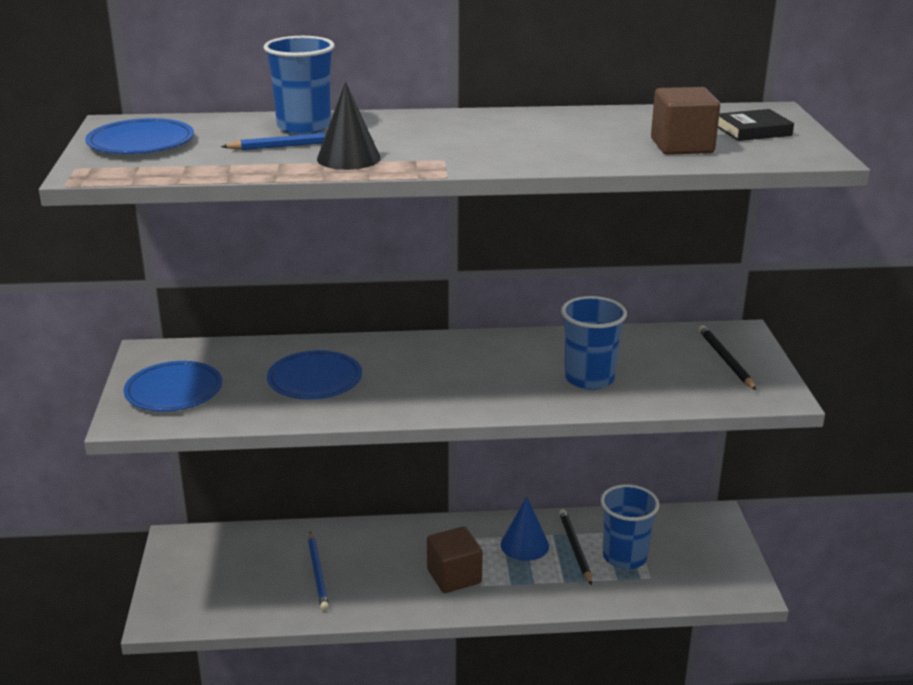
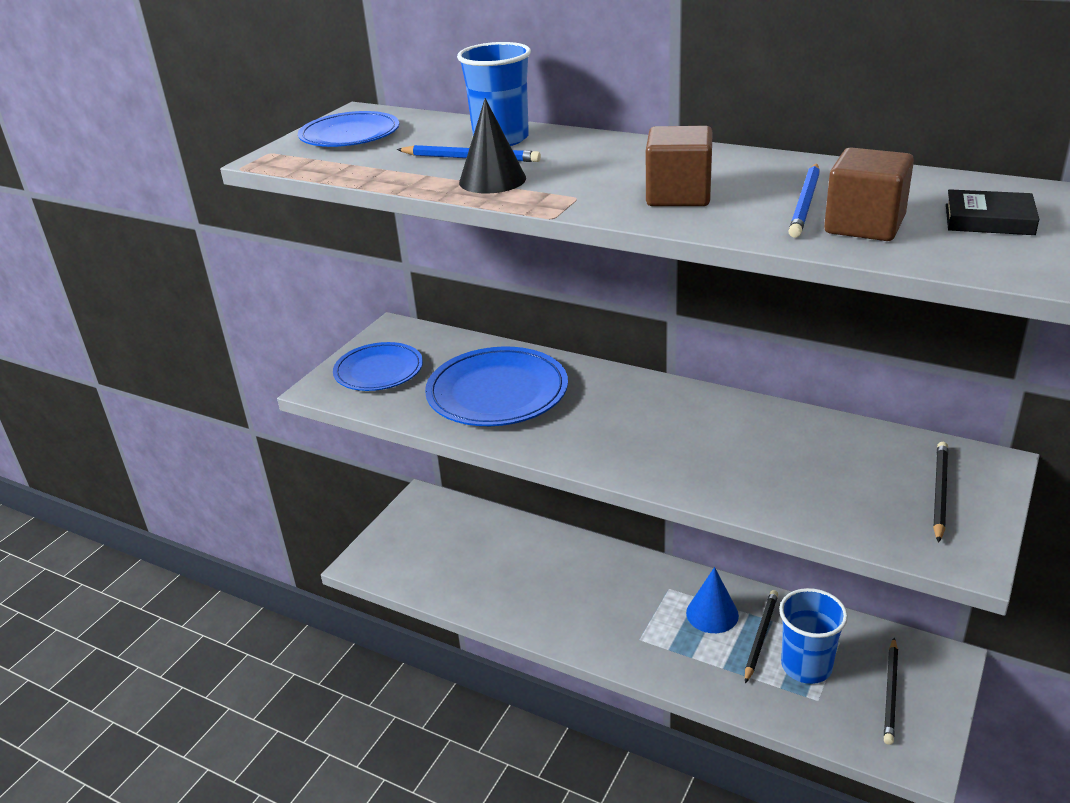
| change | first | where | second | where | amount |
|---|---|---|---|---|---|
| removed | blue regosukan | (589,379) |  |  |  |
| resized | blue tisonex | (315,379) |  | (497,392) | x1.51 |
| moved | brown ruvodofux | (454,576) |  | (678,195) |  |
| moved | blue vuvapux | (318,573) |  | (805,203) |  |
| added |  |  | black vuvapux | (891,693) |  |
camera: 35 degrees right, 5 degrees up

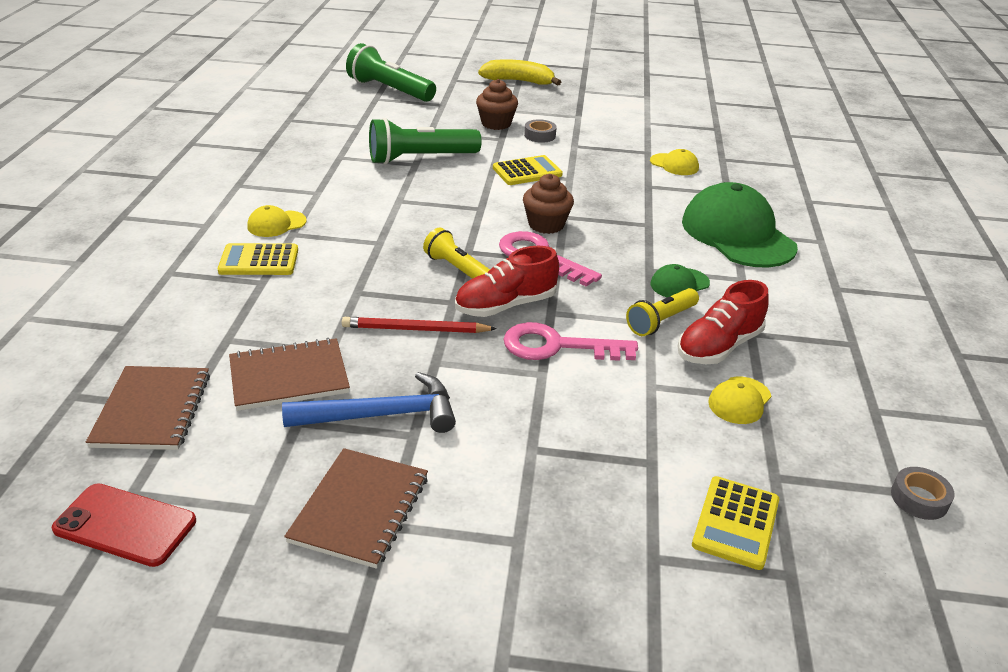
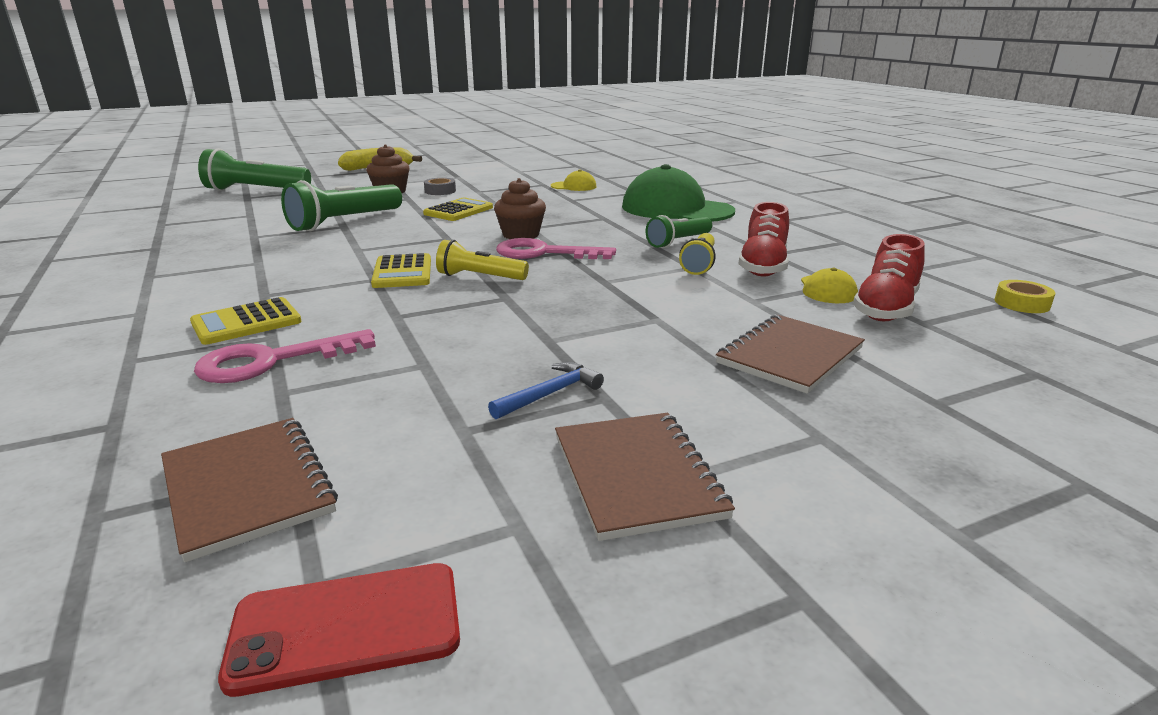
| change | first | where | second | where | amount |
|---|---|---|---|---|---|
| removed | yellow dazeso | (276,224) |  |  |  |
| moved | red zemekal | (505,305) |  | (886,308) |  |
| replaced | green dazeso | (679,284) | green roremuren | (678,242) |  |
| removed | red vuvapux | (416,329) |  |  |  |
| moved | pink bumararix | (557,346) |  | (272,361) |  |
| moved | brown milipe | (289,377) |  | (790,356) |  |
| resized | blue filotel | (381,415) |  | (549,394) | x0.58 |
| recoloured | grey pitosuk | (919,499) | yellow pitosuk | (1022,303) |  |
| moved | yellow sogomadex | (736,523) |  | (402,272) |  |
camera: 30 degrees left, 10 degrees down

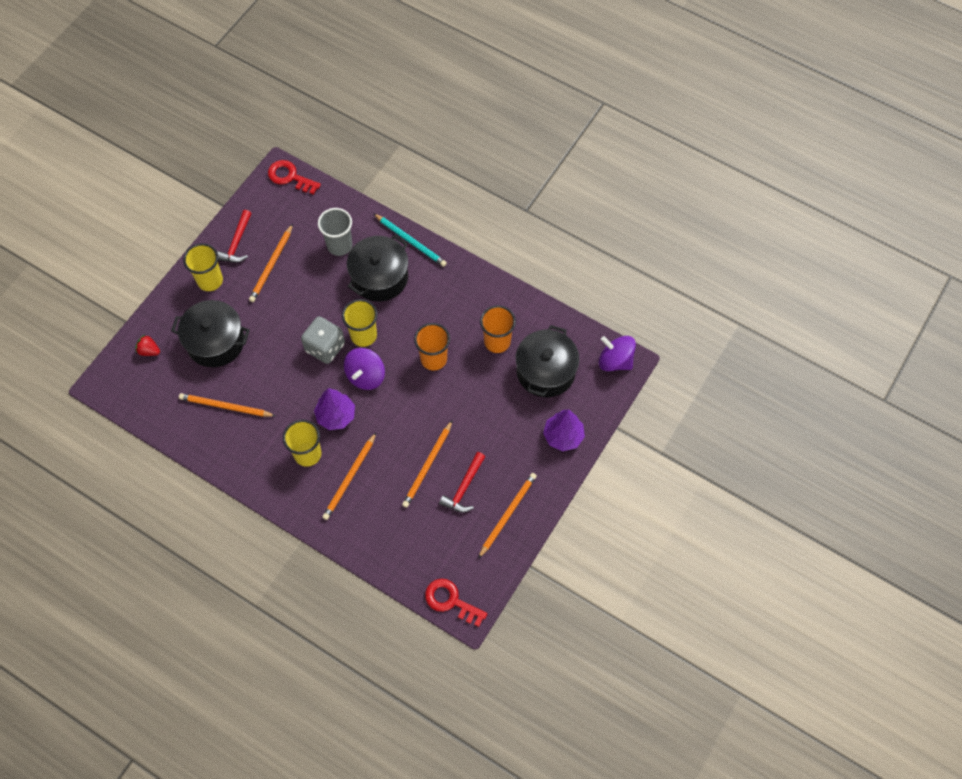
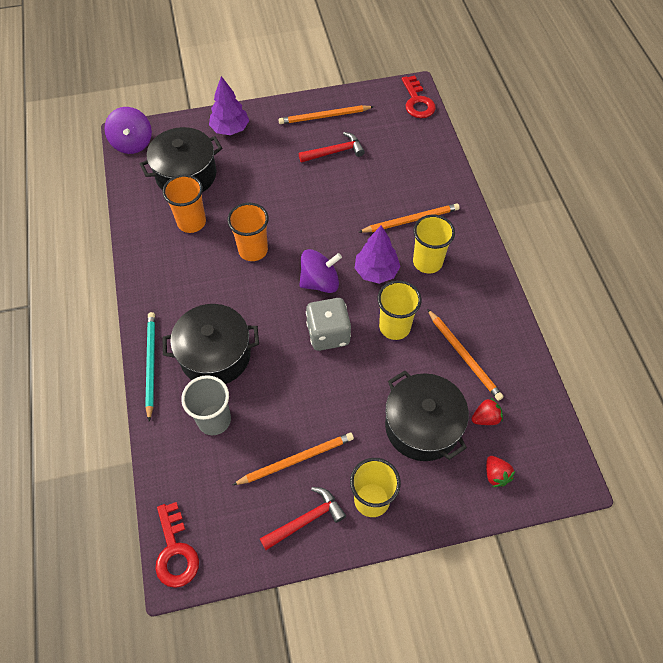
| change | first | where | second | where | amount |
|---|---|---|---|---|---|
| moved | yellow regosukan | (363,335) |  | (394,327) |  |
| removed | orange vuvapux | (427,466) |  |  |  |
| added |  |  | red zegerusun | (485,418) |  |
camera: 135 degrees left, 5 degrees down

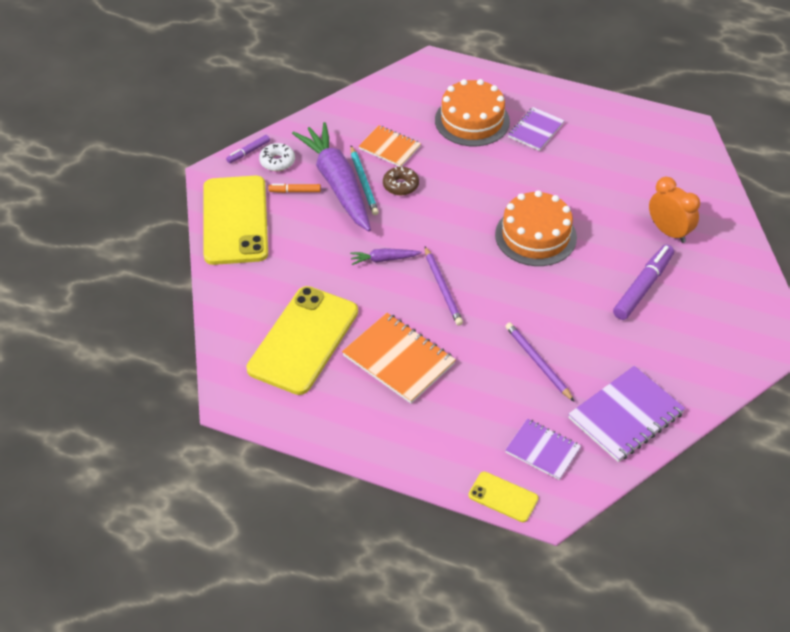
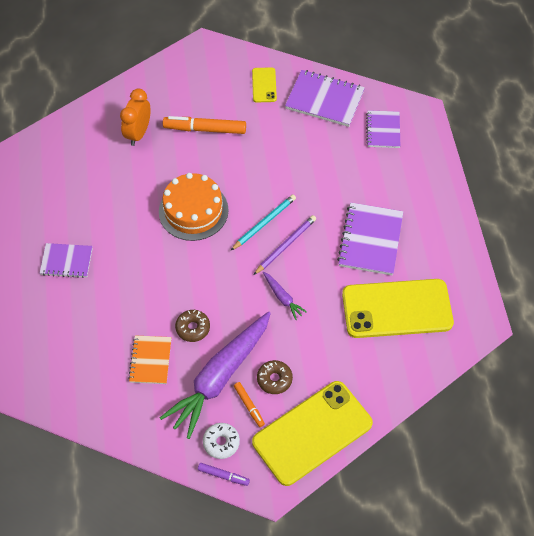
| change | first | where | second | where | amount |
|---|---|---|---|---|---|
| removed | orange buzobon | (472,120) |  |  |  |
| moved | turquoise vuvapux | (364,182) |  | (264,223) |  |
| recoloured | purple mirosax | (643,287) | orange mirosax | (205,129) |  |
| recoloured | orange milipe | (398,360) | purple milipe | (370,240) |  |
| removed | purple vuvapux | (538,362) |  |  |  |
| moved | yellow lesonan | (503,497) |  | (264,85) |  |
| added |  |  | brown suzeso | (274,379) |  |
camera: 120 degrees left, 10 degrees up

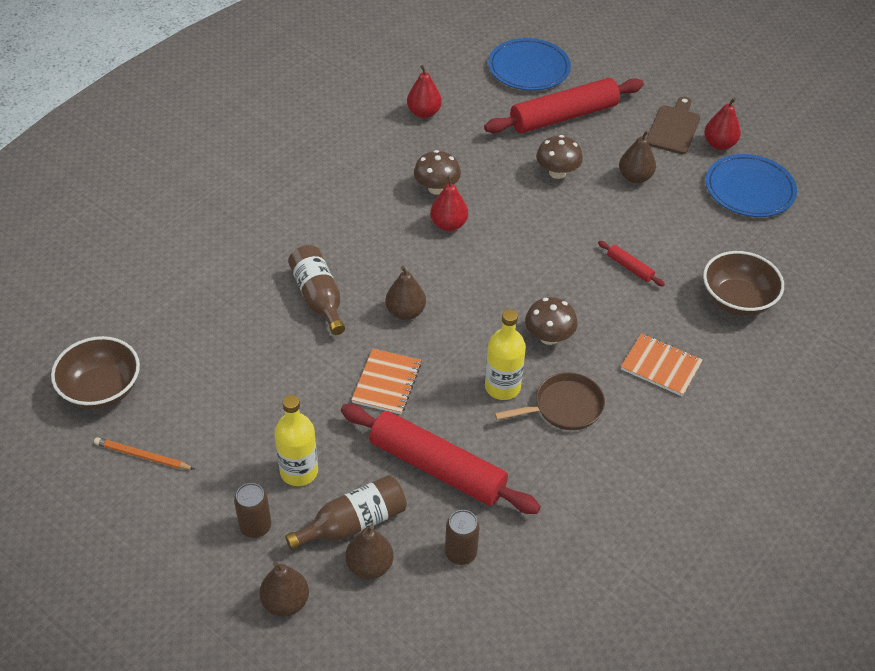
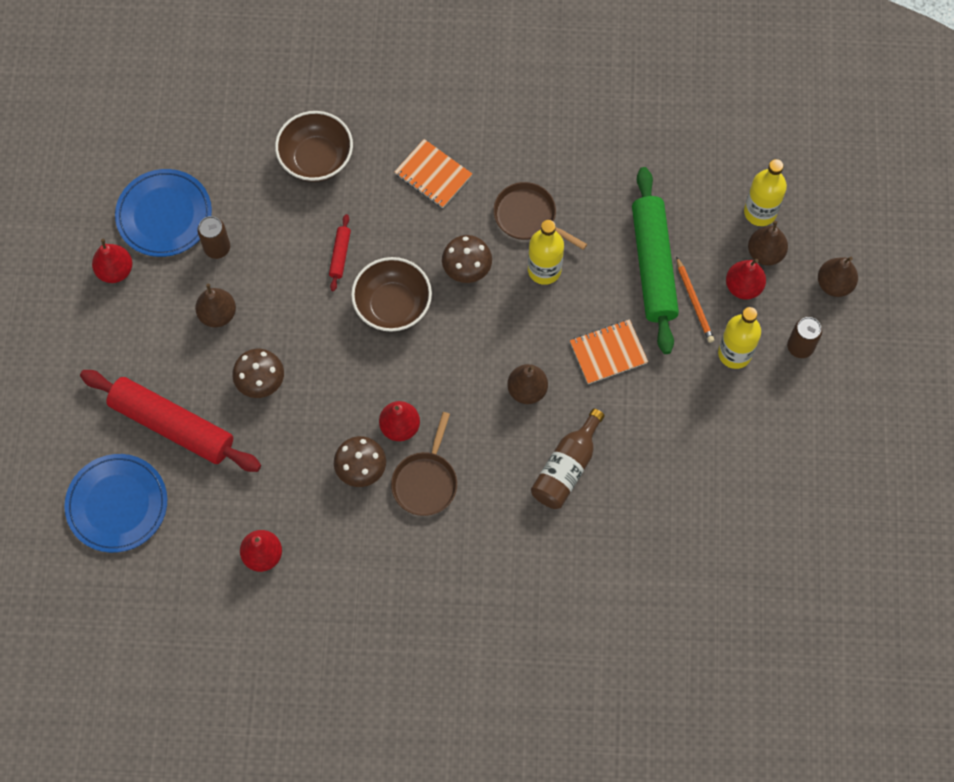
| change | first | where | second | where | amount |
|---|---|---|---|---|---|
| removed | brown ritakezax | (674,128) |  |  |  |
| turned | orange milipe | (661,366) |  | (433,175) | 45 degrees counterclockwise |
| moved | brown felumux | (101,389) |  | (392,305) |  |
| recoloured | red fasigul | (437,467) | green fasigul | (653,265) |  |
| moved | orange vuvapux | (142,456) |  | (694,302) |  |
| replaced | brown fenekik | (353,523) | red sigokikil | (743,287) |  |
| moved | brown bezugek | (460,553) |  | (217,248) |  |
| added |  |  | yellow fenekik | (760,212) |  |
| added |  |  | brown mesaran | (425,482) |  |
camera: 125 degrees left, 20 degrees up

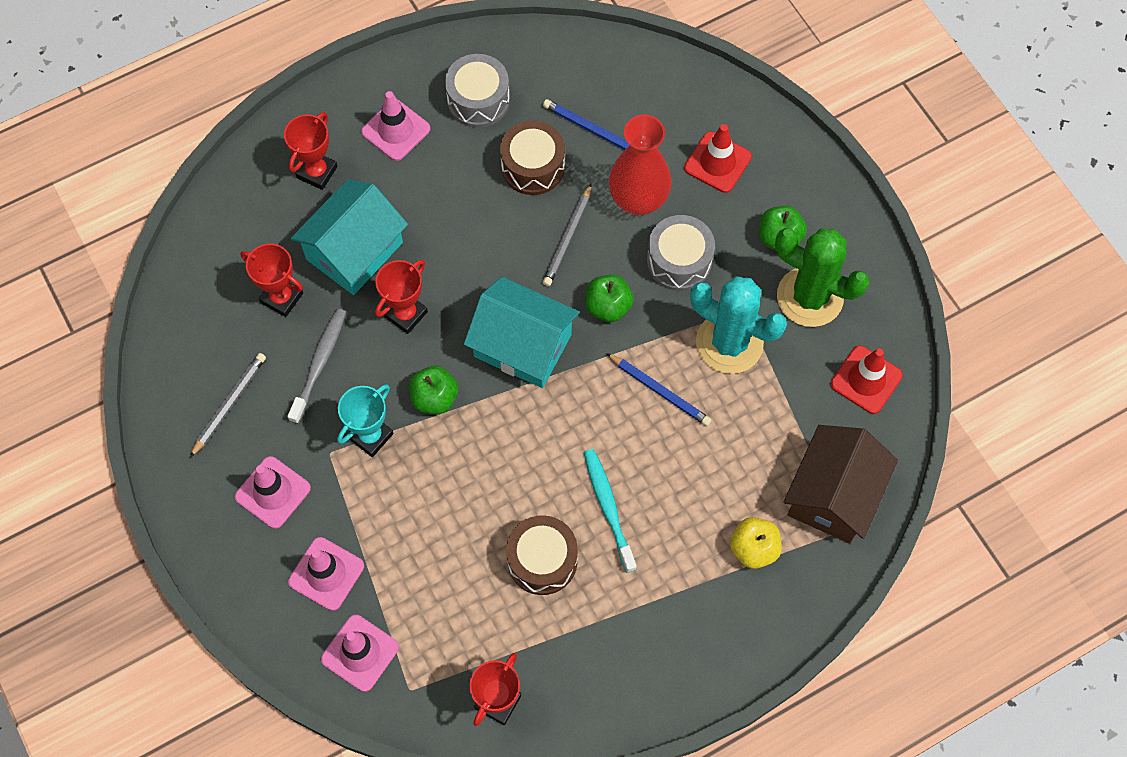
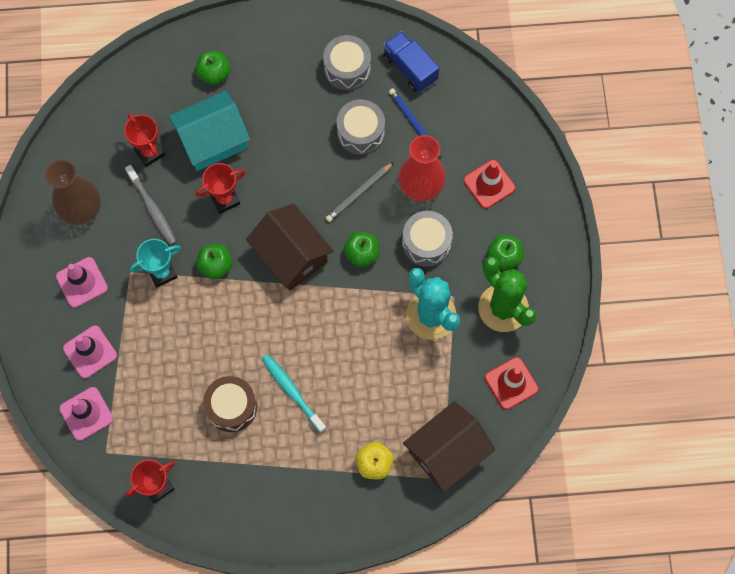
| change | first | where | second | where | amount |
|---|---|---|---|---|---|
| removed | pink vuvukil | (396,130) |  |  |  |
| replaced | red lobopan | (317,172) | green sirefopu | (214,74) |  |
| recoloured | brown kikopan | (533,167) | grey kikopan | (360,132) |  |
| recoloured | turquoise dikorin | (522,345) | brown dikorin | (291,255) |  |
| turned | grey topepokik | (319,364) |  | (152,208) | 105 degrees clockwise |
| replaced | grey vuvapux | (229,404) | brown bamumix | (82,210) |  |
| removed | blue vuvapux | (660,391) |  |  |  |
| turned | turquoise topepokik | (608,508) |  | (292,392) | 45 degrees counterclockwise |
| added |  |  | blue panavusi | (410,68) |  |
camera: 25 degrees right, 5 degrees up

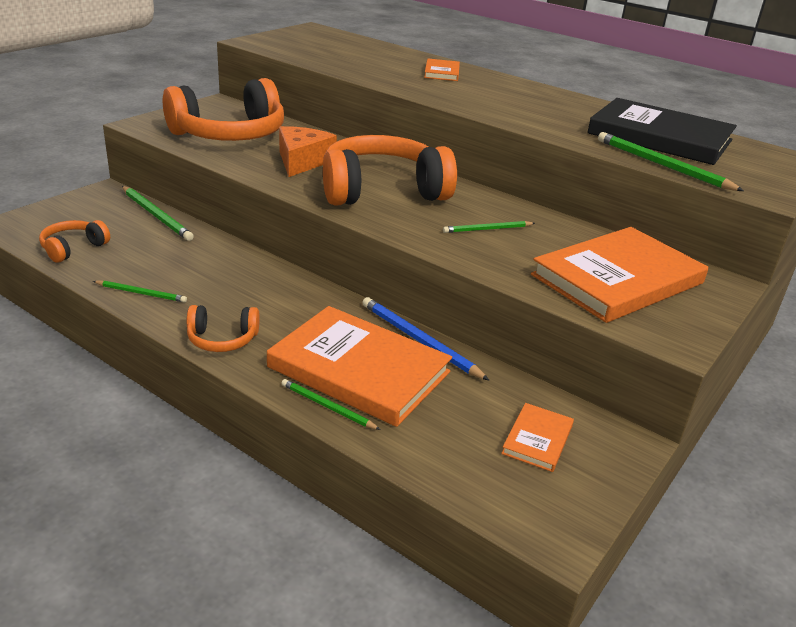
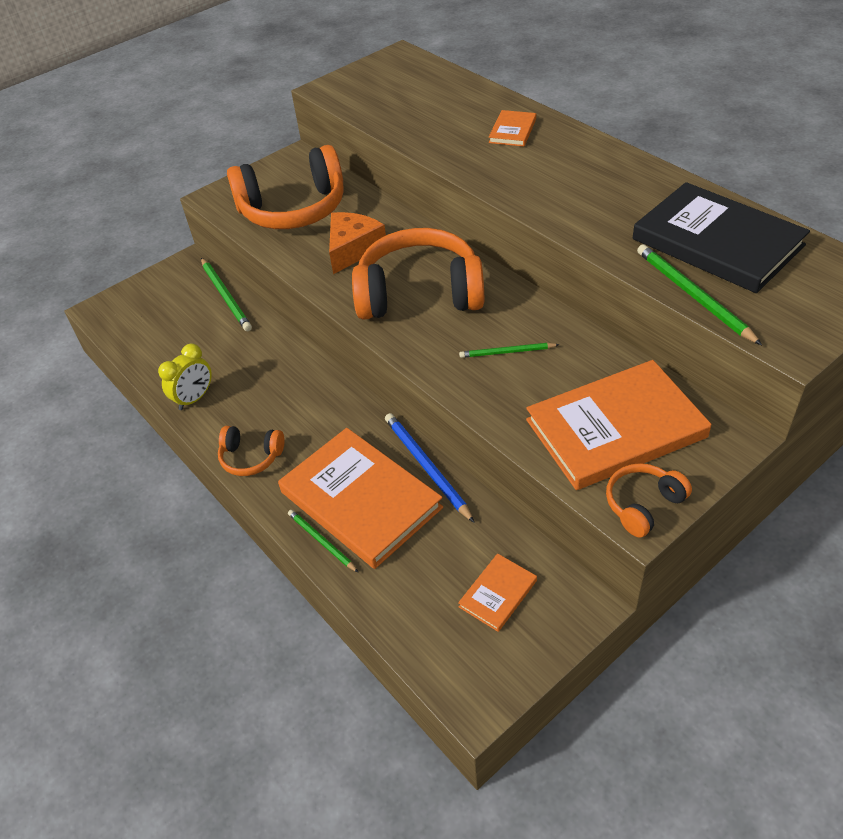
| change | first | where | second | where | amount |
|---|---|---|---|---|---|
| moved | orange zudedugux | (73,248) |  | (643,505) |  |
| replaced | green vuvapux | (141,293) | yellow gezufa | (194,398) |  |
camera: 20 degrees right, 15 degrees up

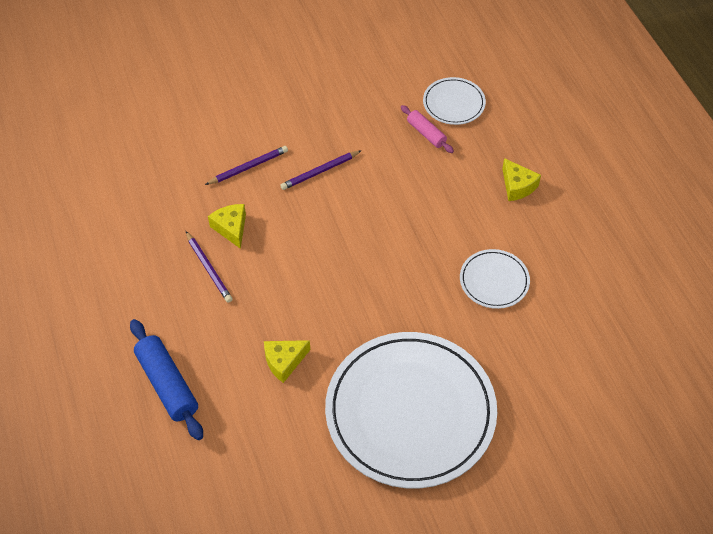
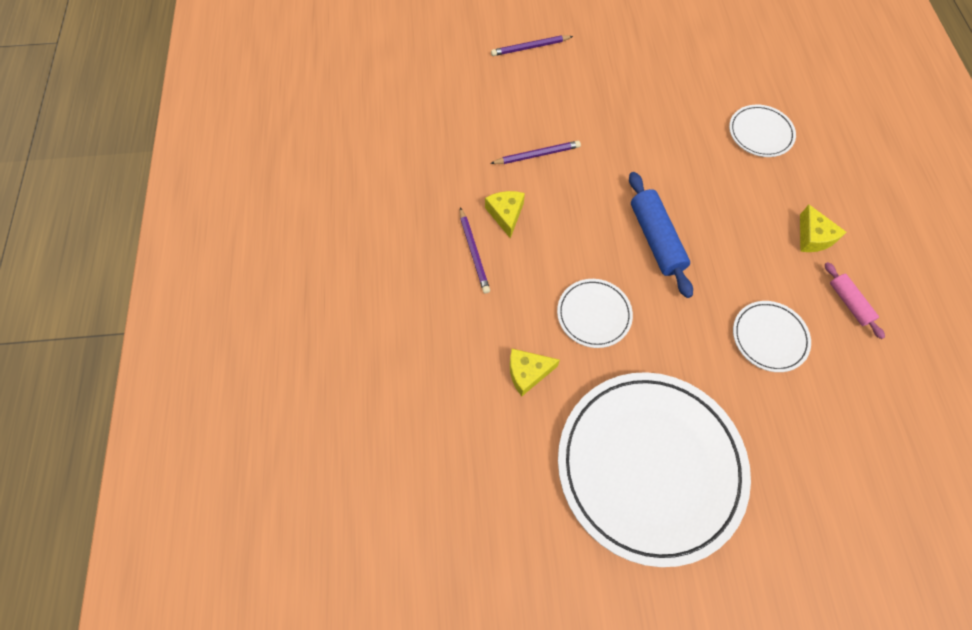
| change | first | where | second | where | amount |
|---|---|---|---|---|---|
| moved | pink fasigul | (426,133) |  | (849,303) |  |
| moved | purple vuvapux | (320,171) |  | (530,47) |  |
| moved | blue fasigul | (167,384) |  | (655,239) |  |
| added |  |  | white tisonex | (594,314) |  |
camera: 15 degrees right, 10 degrees up

